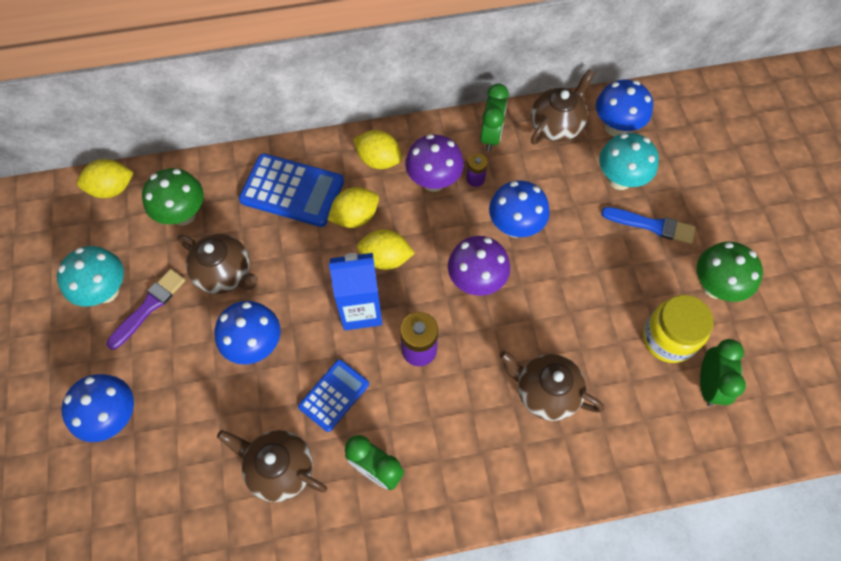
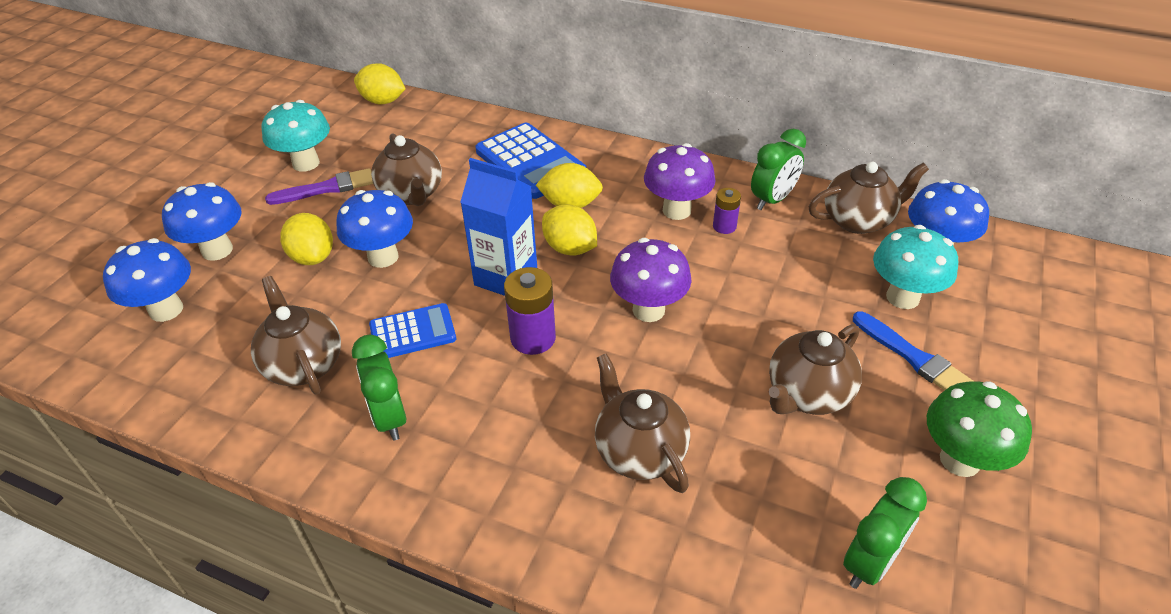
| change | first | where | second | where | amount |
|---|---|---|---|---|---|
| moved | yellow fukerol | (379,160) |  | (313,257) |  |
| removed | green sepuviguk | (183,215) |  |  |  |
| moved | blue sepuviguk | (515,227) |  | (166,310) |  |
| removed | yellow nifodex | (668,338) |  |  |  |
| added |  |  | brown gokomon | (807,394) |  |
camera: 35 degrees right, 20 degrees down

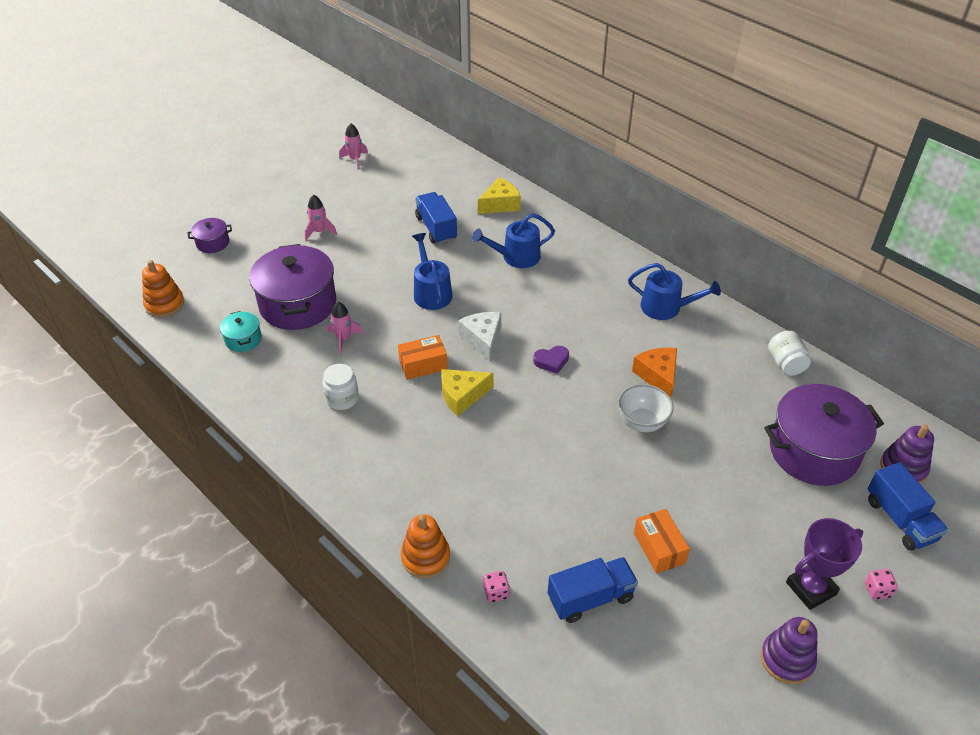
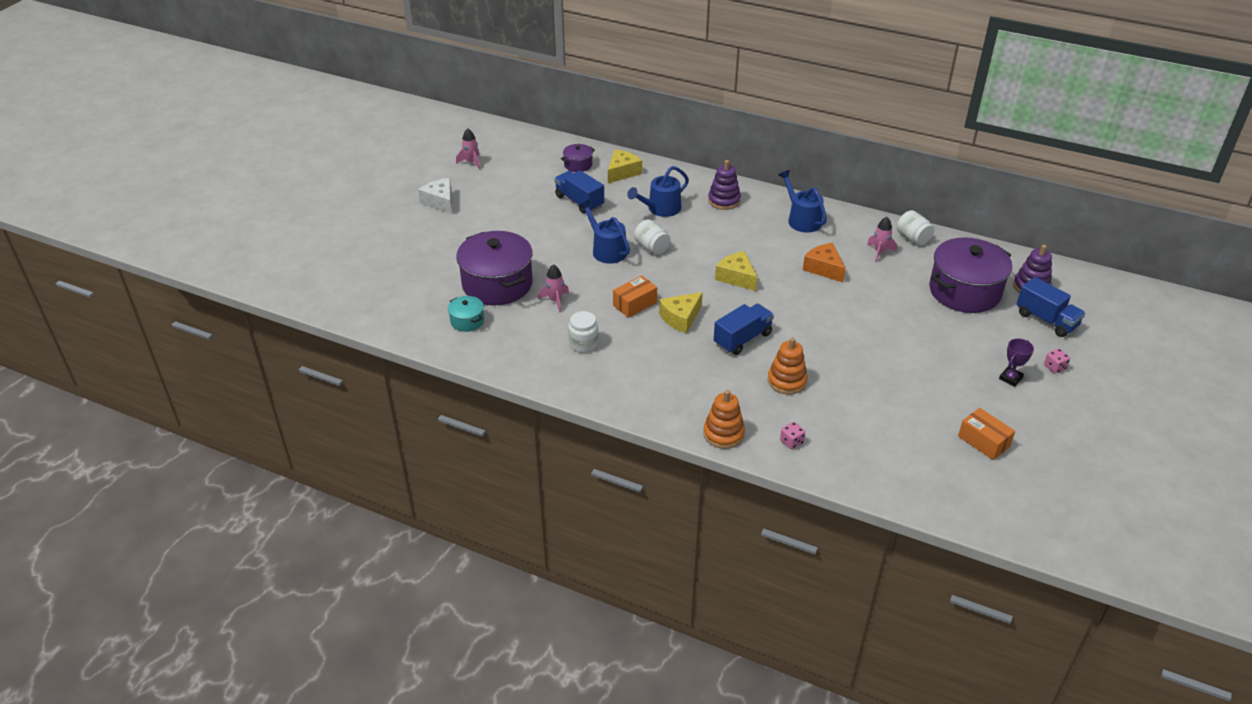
| change | first | where | second | where | amount |
|---|---|---|---|---|---|
| moved | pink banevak | (319,231) |  | (879,252) |  |
| moved | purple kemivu | (212,243) |  | (578,165) |  |
| moved | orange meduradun | (164,304) |  | (787,381) |  |
| turned | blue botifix | (666,307) |  | (802,220) | 120 degrees counterclockwise |
| moved | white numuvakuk | (483,339) |  | (440,202) |  |
| replaced | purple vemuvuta | (551,361) | yellow numuvakuk | (736,277) |  |
| removed | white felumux | (642,422) |  |  |  |
| moved | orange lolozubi | (659,548) |  | (983,441) |  |
| resized | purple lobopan | (811,588) |  | (1010,378) | x0.63 |
| moved | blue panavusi | (590,598) |  | (742,339) |  |
| moved | purple meduradun | (787,659) |  | (724,200) |  |
| added |  |  | white nifodex | (652,247) |  |
camera: 20 degrees left, 5 degrees down

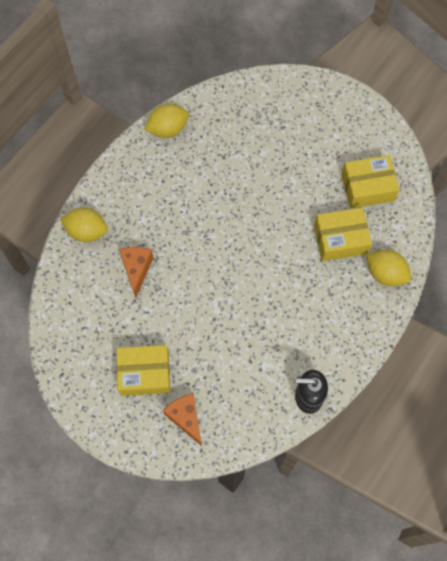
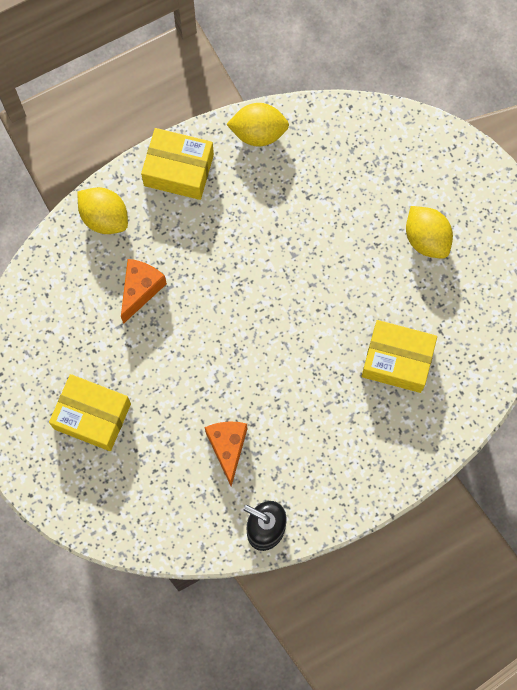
| change | first | where | second | where | amount |
|---|---|---|---|---|---|
| moved | yellow lolozubi | (367,187) |  | (178,170) |  |
| moved | yellow fukerol | (385,273) |  | (426,239) |  |
| moved | orange numuvakuk | (186,418) |  | (227,448) |  |
camera: 25 degrees right, 5 degrees up

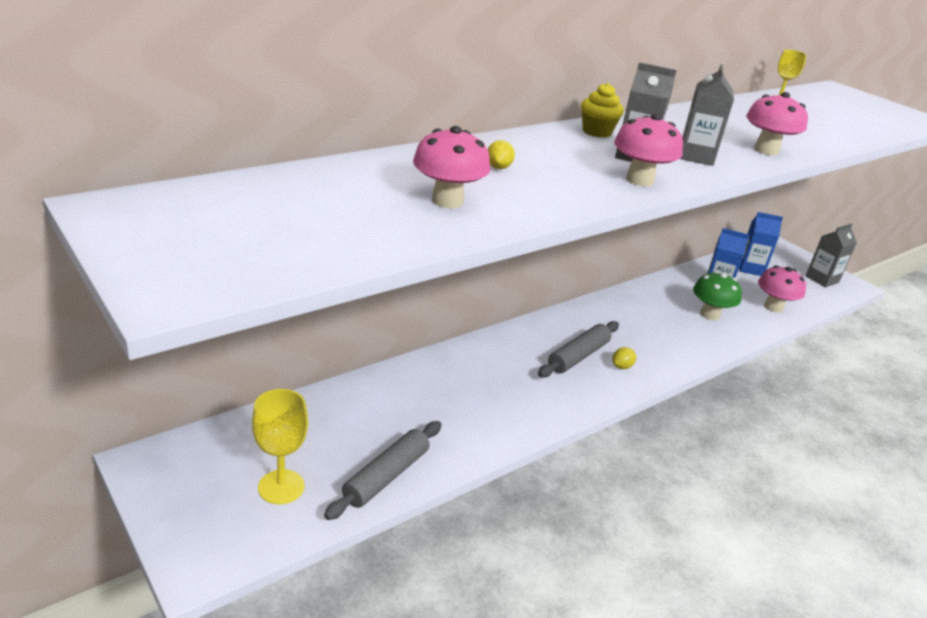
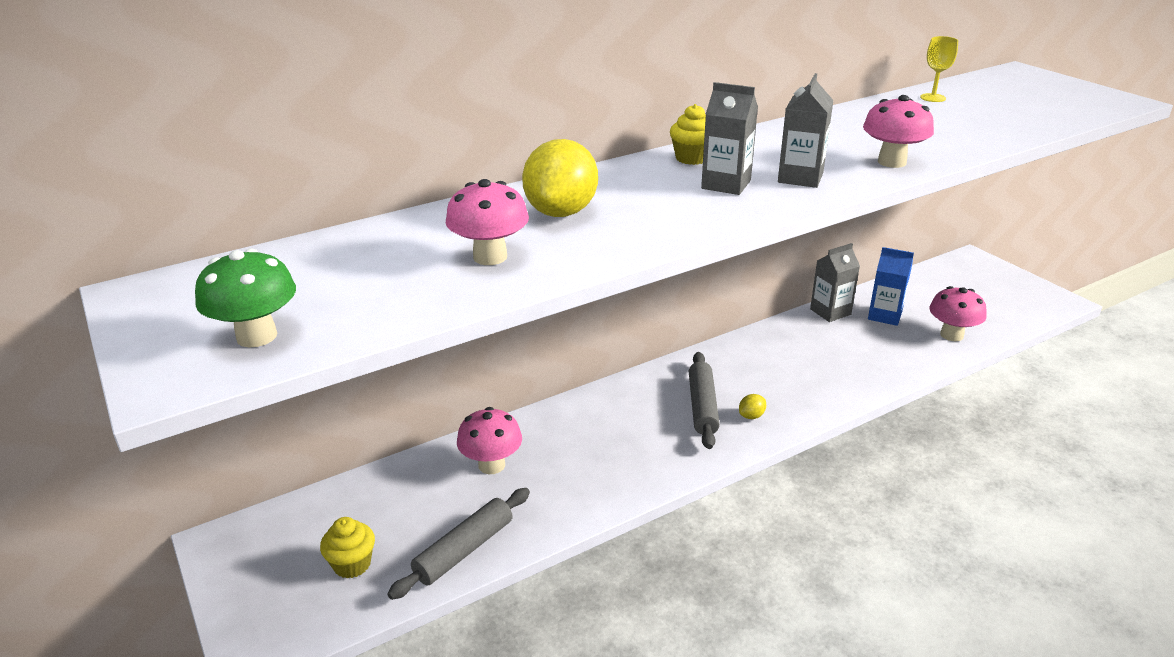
| change | first | where | second | where | amount |
|---|---|---|---|---|---|
| moved | pink sepuviguk | (639,180) |  | (491,465) |  |
| resized | yellow fukerol | (498,167) |  | (561,212) | x2.44 |
| removed | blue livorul | (750,268) |  |  |  |
| moved | grey livorul | (822,279) |  | (830,312) |  |
| moved | green sepuviguk | (709,314) |  | (257,336) |  |
| turned | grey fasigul | (578,356) |  | (702,406) | 45 degrees counterclockwise |
| replaced | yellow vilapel | (281,487) | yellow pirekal | (352,564) |  |
camera: 10 degrees right, 0 degrees up

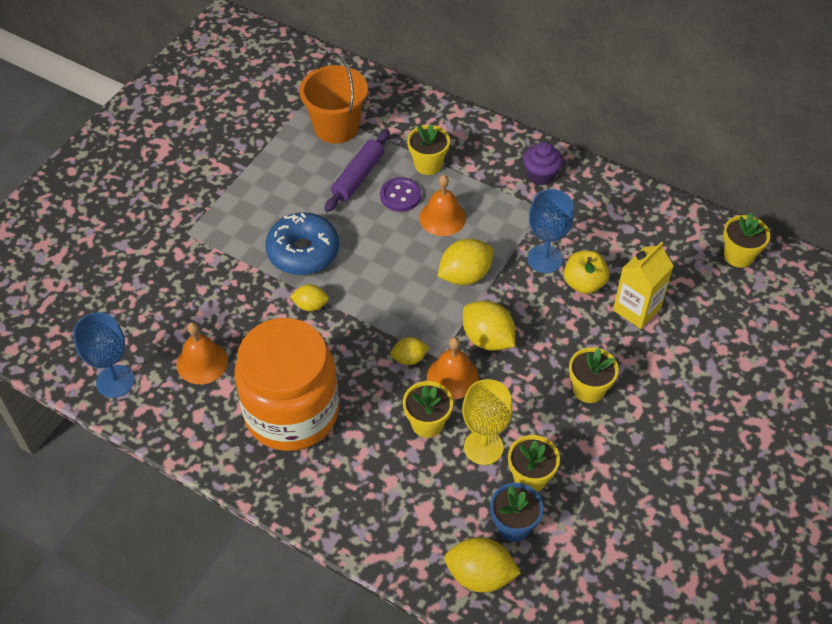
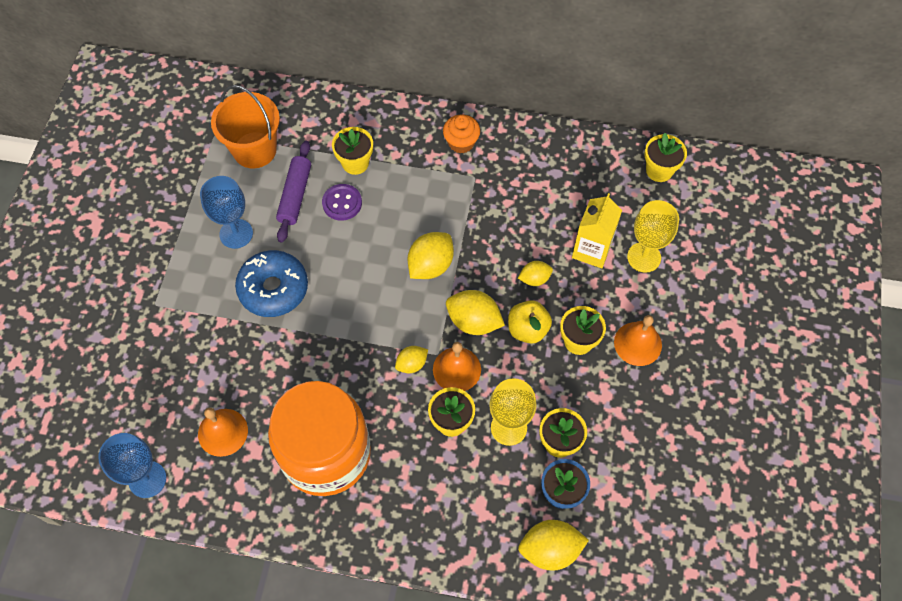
| change | first | where | second | where | amount |
|---|---|---|---|---|---|
| recoloured | purple pirekal | (541,174) | orange pirekal | (461,142) |  |
| moved | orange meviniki | (442,217) |  | (638,343) |  |
| moved | blue vilapel | (545,259) |  | (236,234) |  |
| moved | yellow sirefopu | (584,283) |  | (527,329) |  |
| moved | yellow fukerol | (310,305) |  | (534,279) |  |
| added |  |  | yellow vilapel | (644,257) |  |
camera: 20 degrees left, 10 degrees up

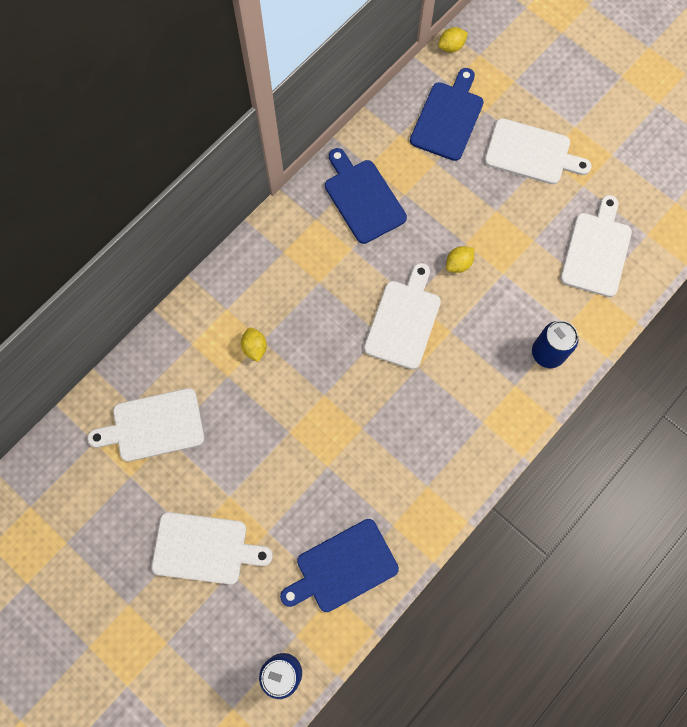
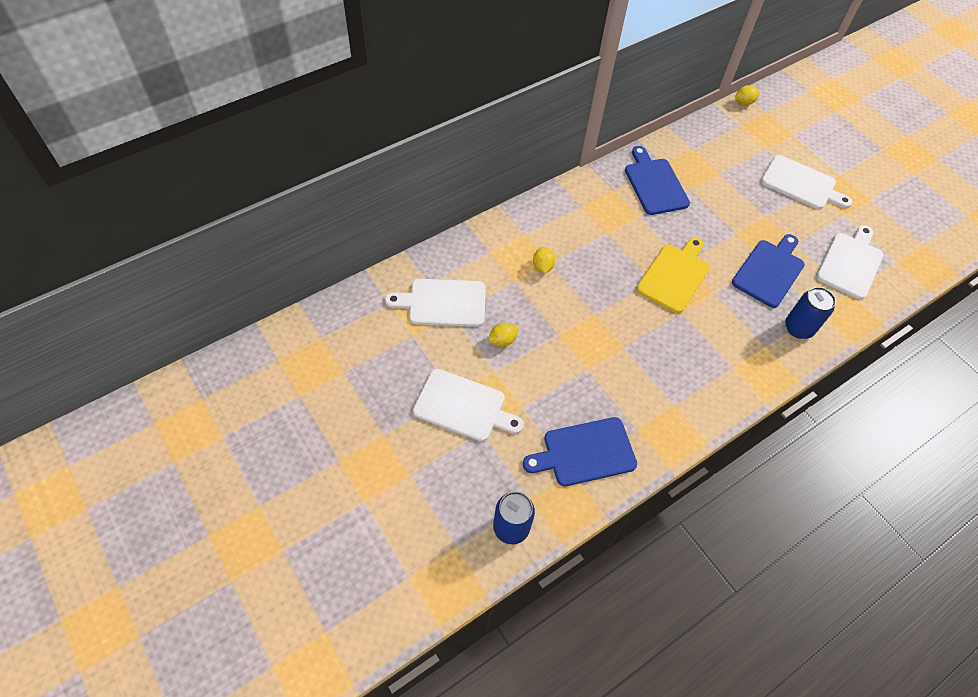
| change | first | where | second | where | amount |
|---|---|---|---|---|---|
| moved | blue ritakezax | (448,118) |  | (769,271) |  |
| moved | yellow fukerol | (458,264) |  | (502,340) |  |
| recoloured | white ritakezax | (404,320) | yellow ritakezax | (674,275) |  |
camera: 10 degrees right, 15 degrees down

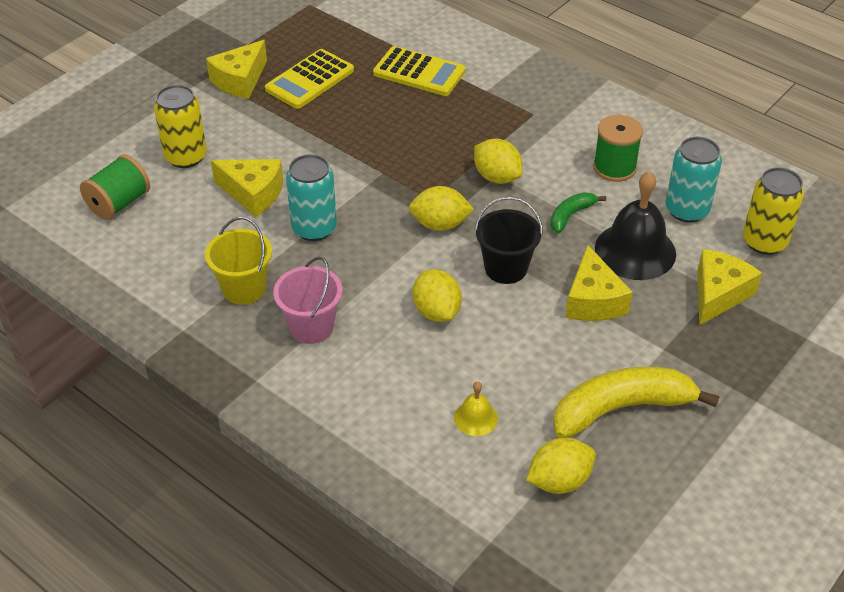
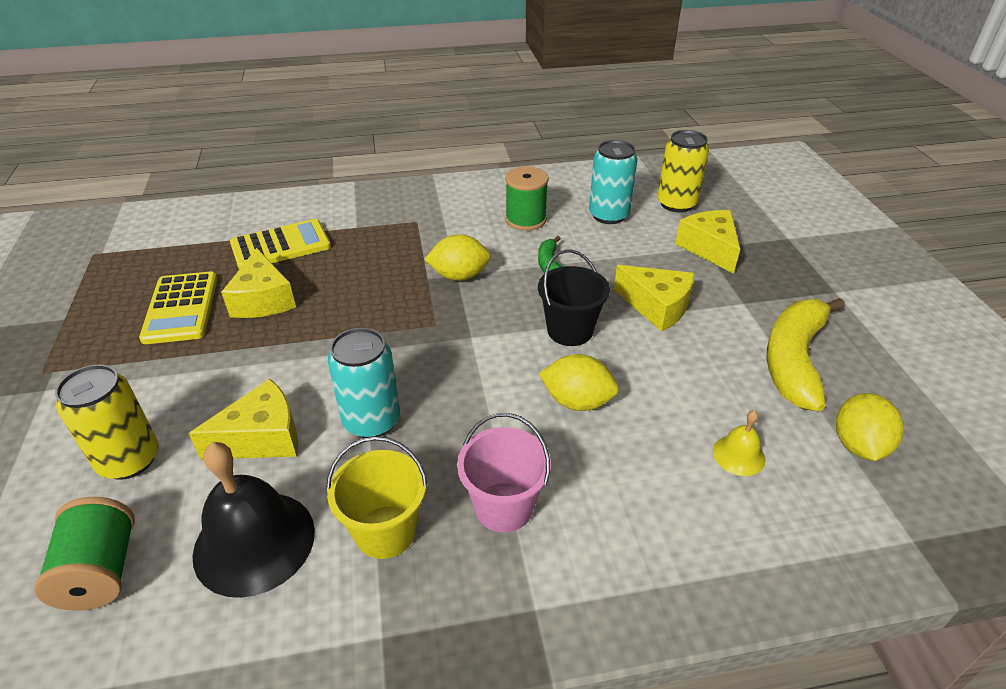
| change | first | where | second | where | amount |
|---|---|---|---|---|---|
| moved | yellow numuvakuk | (240,80) |  | (263,300) |  |
| moved | black meviniki | (635,251) |  | (254,542) |  |
| removed | yellow fukerol | (440,224) |  |  |  |
camera: 50 degrees left, 5 degrees down

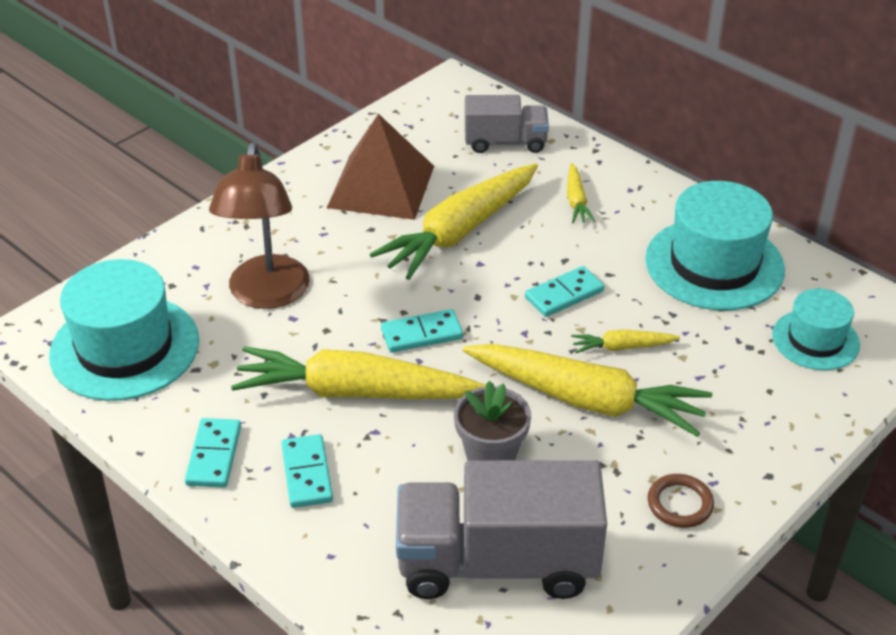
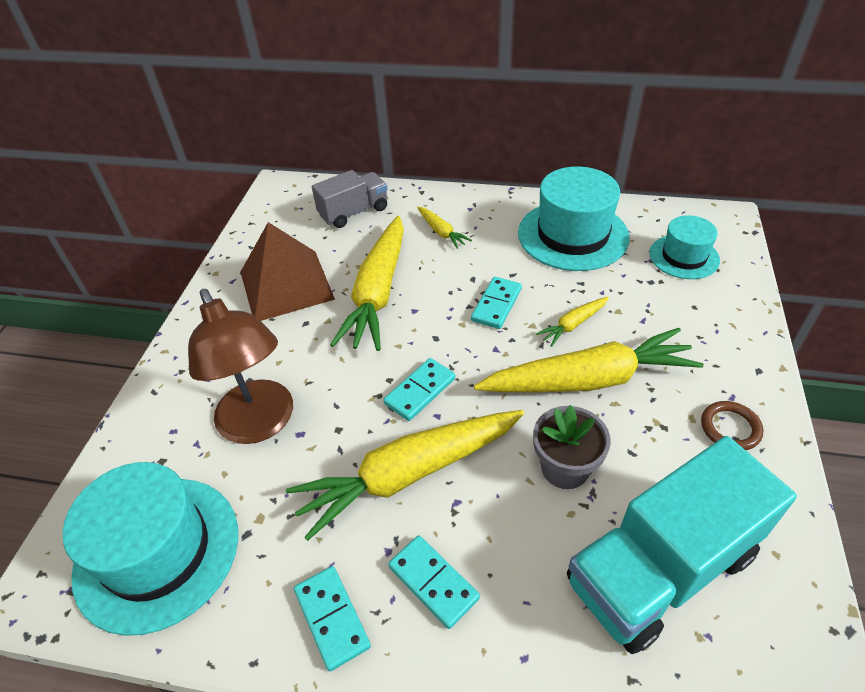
| change | first | where | second | where | amount |
|---|---|---|---|---|---|
| recoloured | grey panavusi | (497,562) | turquoise panavusi | (660,568) |  |
camera: 30 degrees left, 5 degrees up

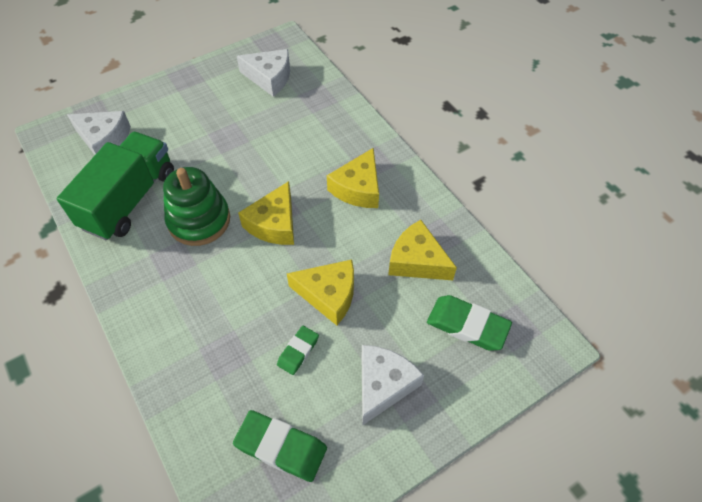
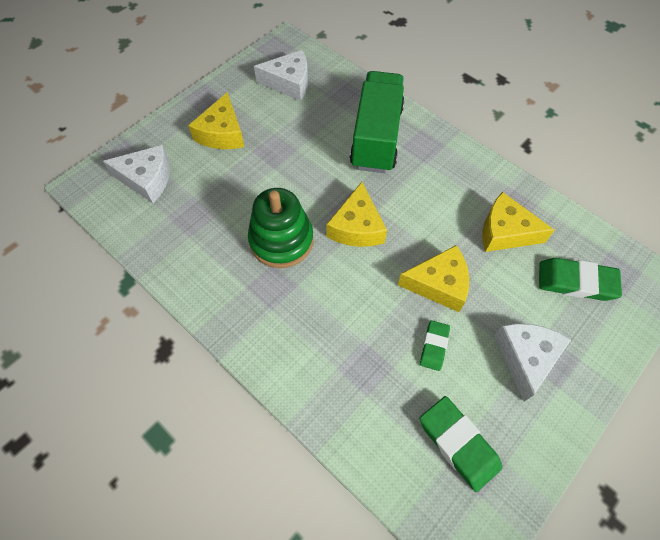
| change | first | where | second | where | amount |
|---|---|---|---|---|---|
| moved | green panavusi | (129,200) |  | (376,137) |  |
| moved | yellow numuvakuk | (358,188) |  | (222,133) |  |
| turned | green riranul | (281,447) |  | (458,443) | 45 degrees clockwise |
camera: 15 degrees left, 5 degrees up

